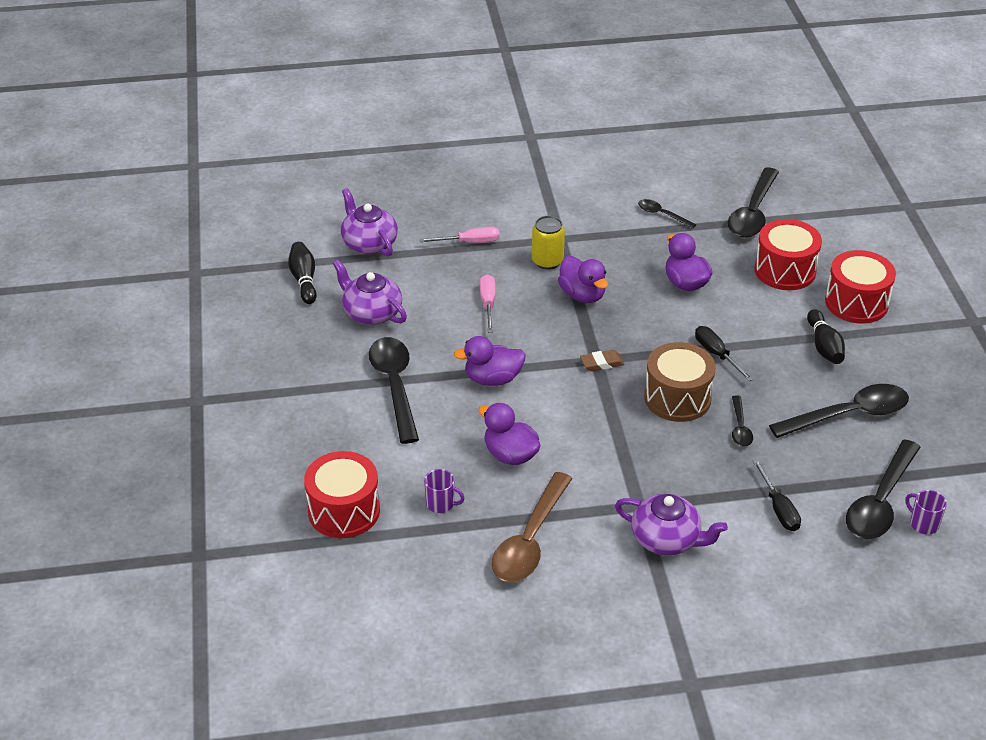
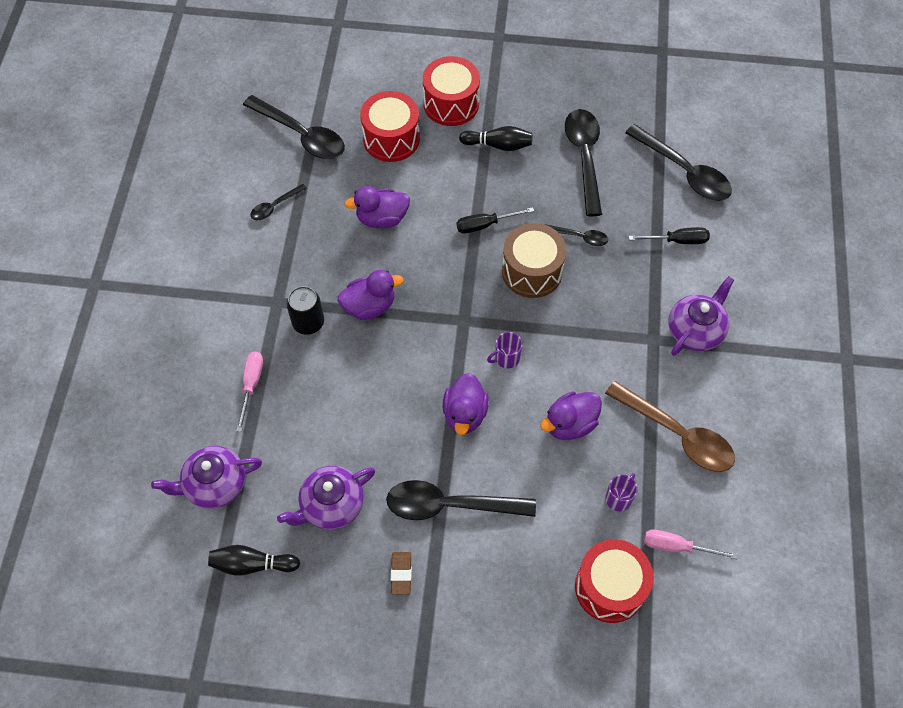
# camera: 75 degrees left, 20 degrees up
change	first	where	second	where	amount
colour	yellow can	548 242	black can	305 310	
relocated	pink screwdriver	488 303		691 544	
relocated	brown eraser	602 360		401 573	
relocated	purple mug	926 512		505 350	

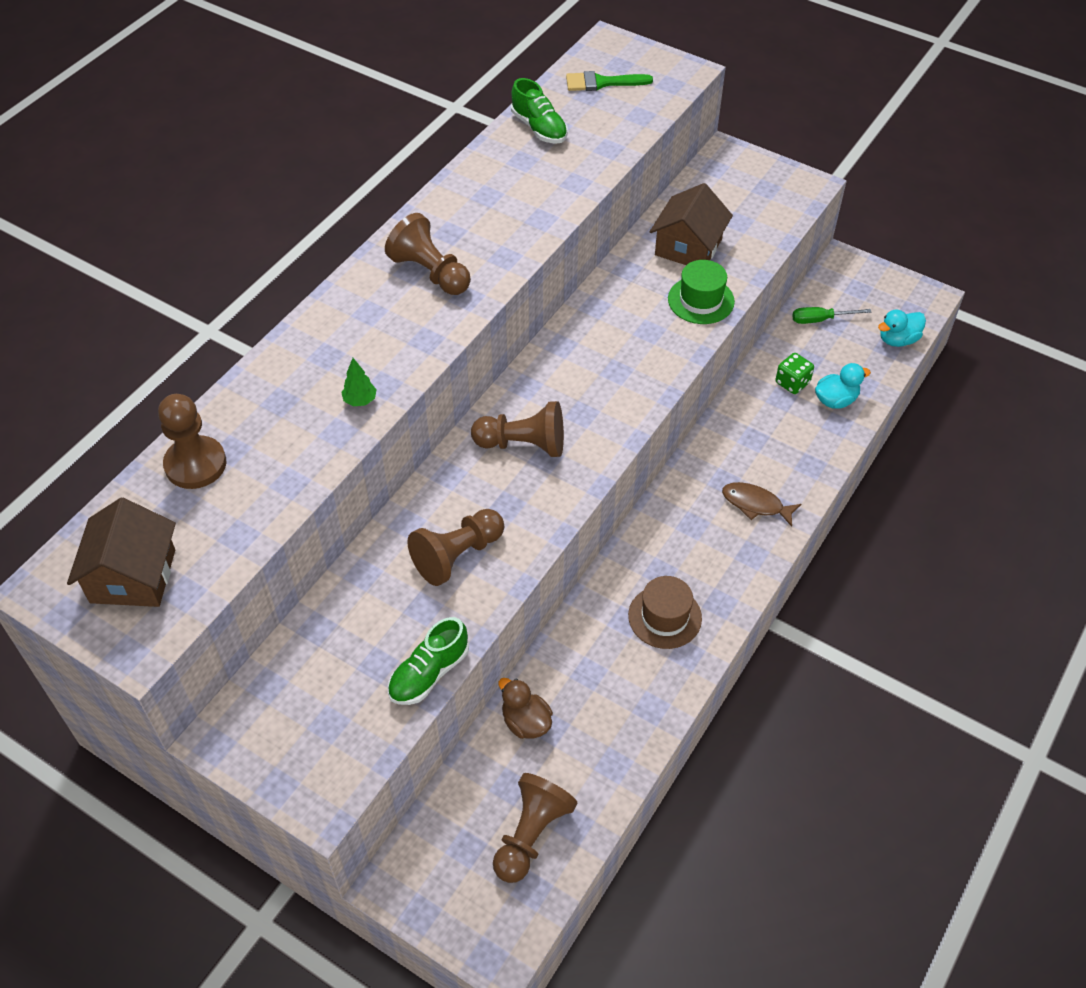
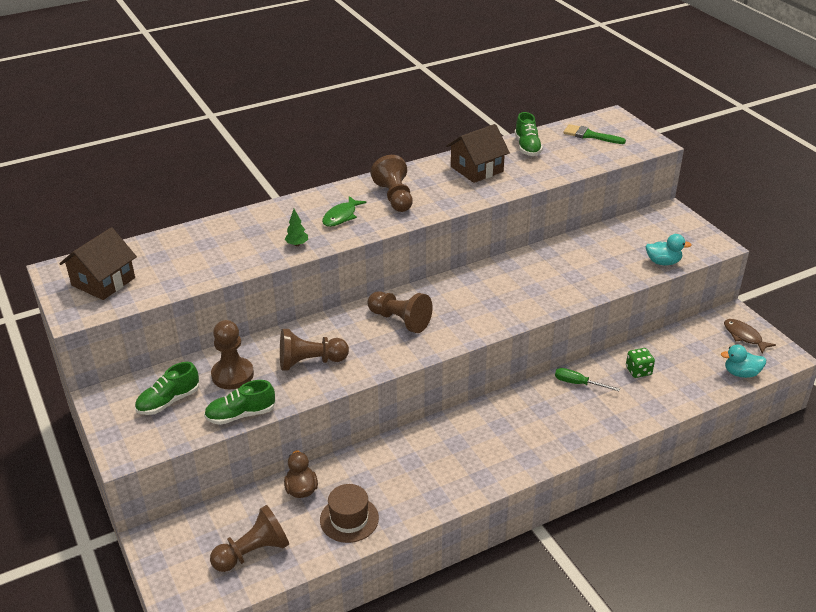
# camera: 30 degrees right, 15 degrees down
change	first	where	second	where	amount
relocated	brown house	691 224		478 153	
missing	green hat	701 292			
relocated	green screwdriver	831 315		587 379	
relocated	turquoise duck	843 386		668 249	
relocated	brown pawn	192 441		232 354	
relocated	brown fish	761 504		750 336	
relocated	brown hat	665 612		349 513	
appeared			green fish	344 211	
appeared			green shoe	167 388	

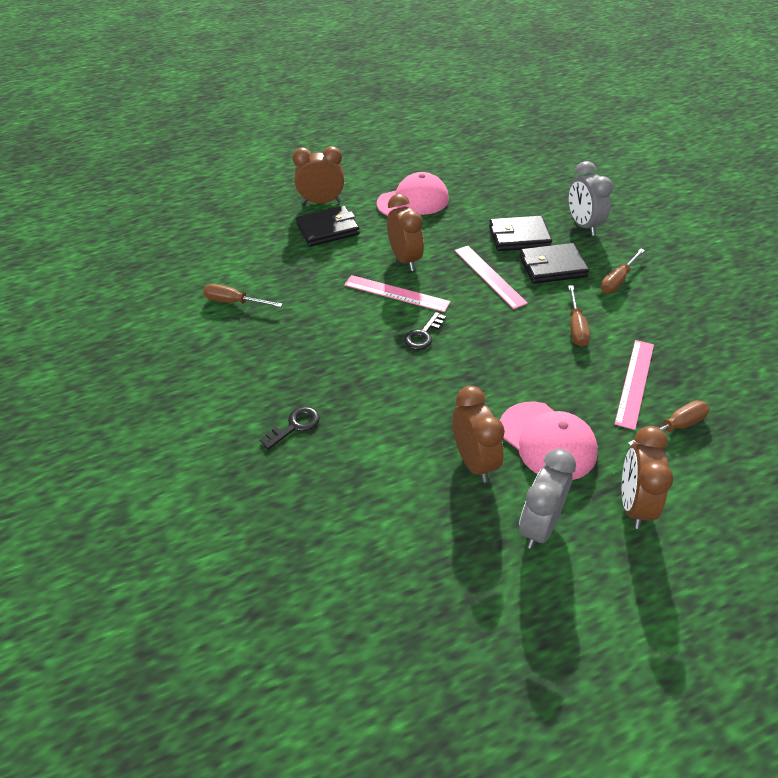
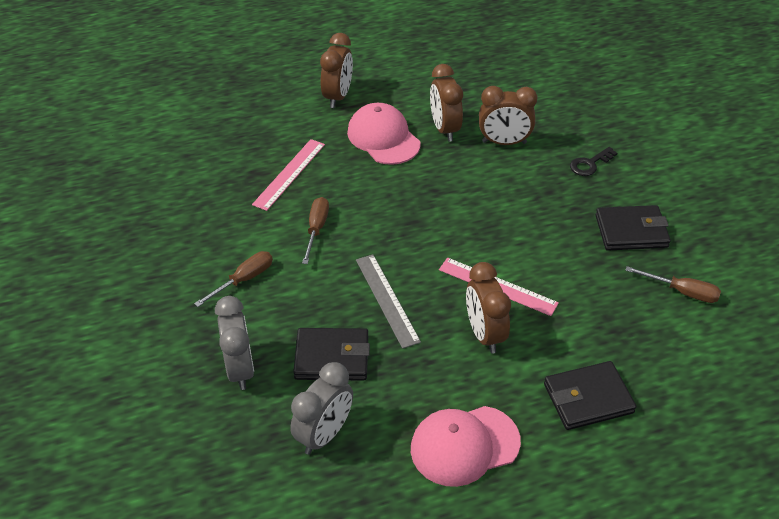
# camera: 175 degrees left, 0 degrees up
change	first	where	second	where	amount
relocated	brown clock	318 175		508 115	
relocated	black wallet	554 263		633 228	
colour	pink ruler	491 277	grey ruler	388 302	
missing	black key	425 331			
missing	brown screwdriver	669 423			
relocated	grey clock	547 499		321 408	

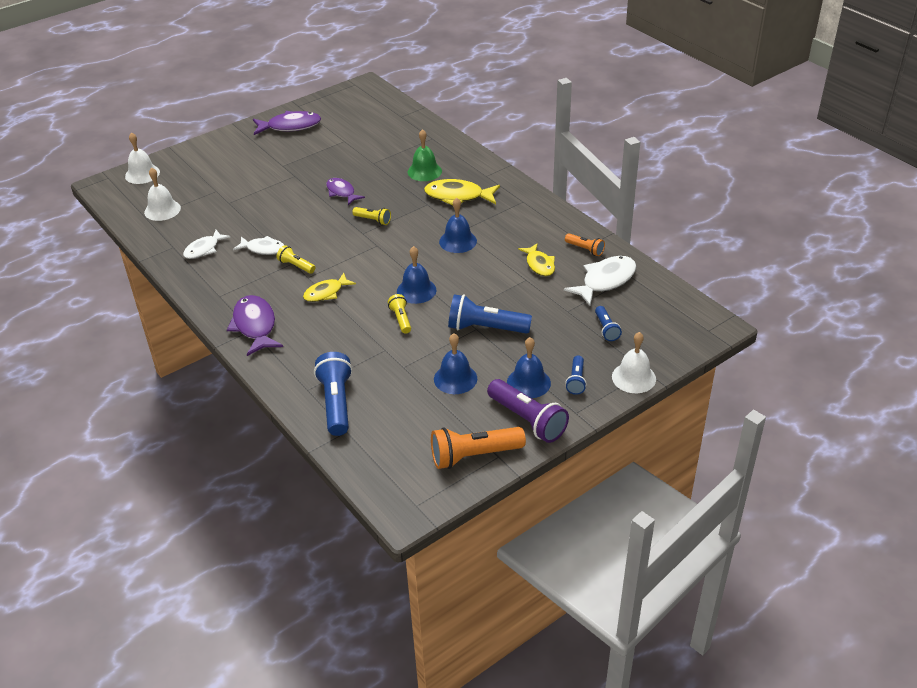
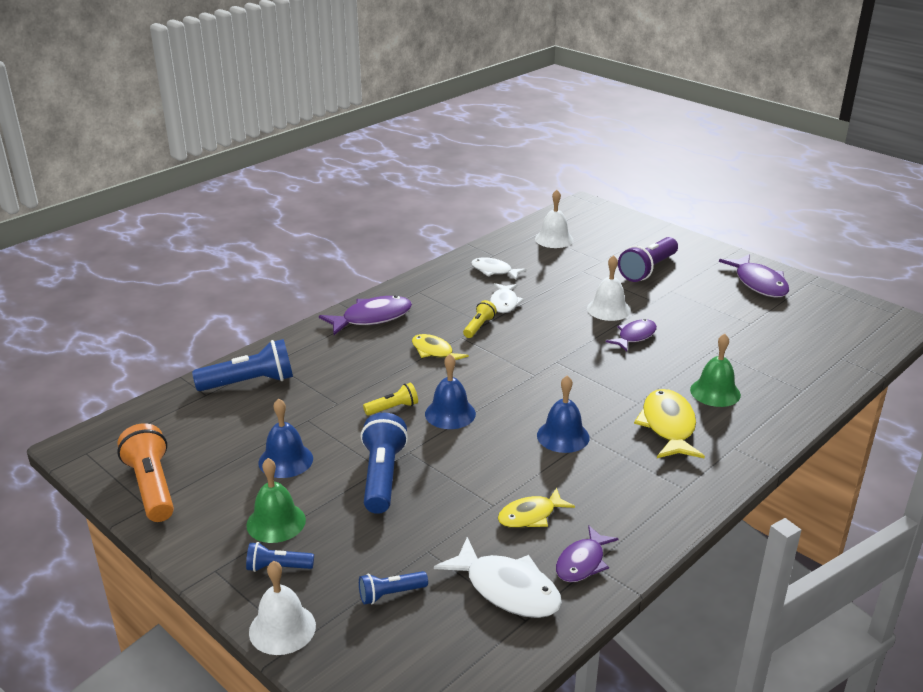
# camera: 80 degrees right, 10 degrees down
change	first	where	second	where	amount
relocated	white bell	142 158		609 288	
missing	yellow flashlight	371 216			
exchanged	orange flashlight	585 244	purple fish	587 553	
colour	blue bell	529 367	green bell	276 500	
relocated	purple flashlight	528 411		648 259	

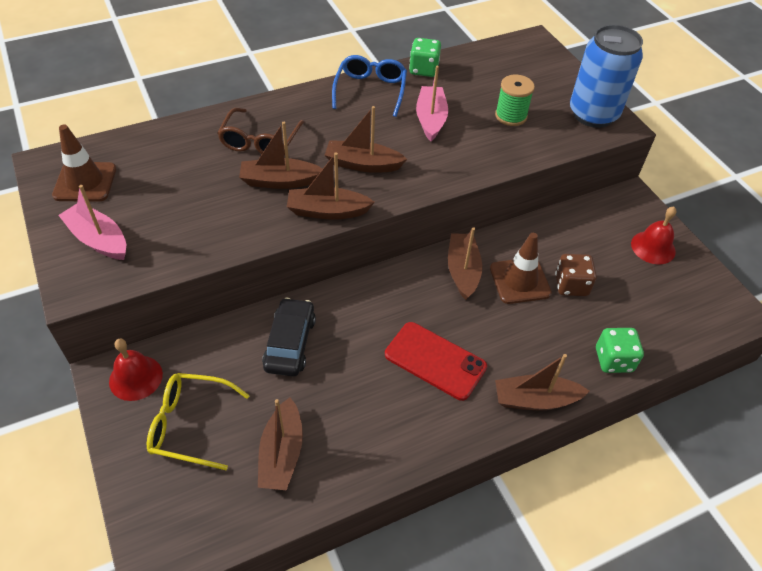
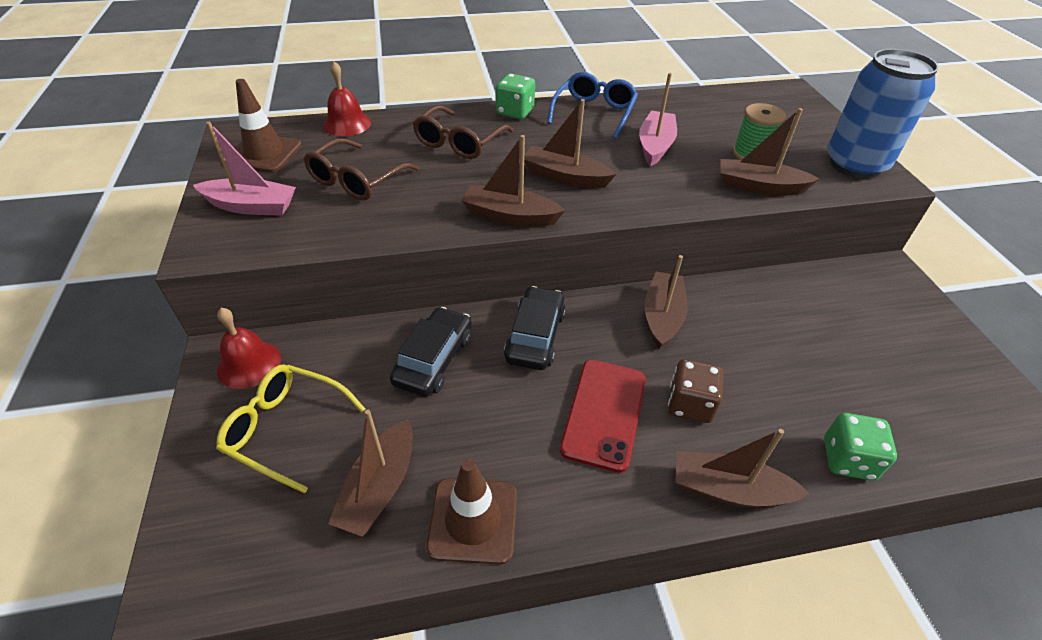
# camera: 15 degrees right, 5 degrees down
change	first	where	second	where	amount
relocated	green dice	425 57		515 96	
relocated	brown boat	280 155		769 152	
spun	pink boat	92 222		244 168	135 degrees clockwise
relocated	red bell	654 235		347 98	
relocated	brown traffic cone	521 268		471 512	
relocated	brown dice	576 275		696 391	
spun	red phone	436 361		603 416	60 degrees clockwise
appeared			brown glasses	361 169	
appeared			black car	535 328	

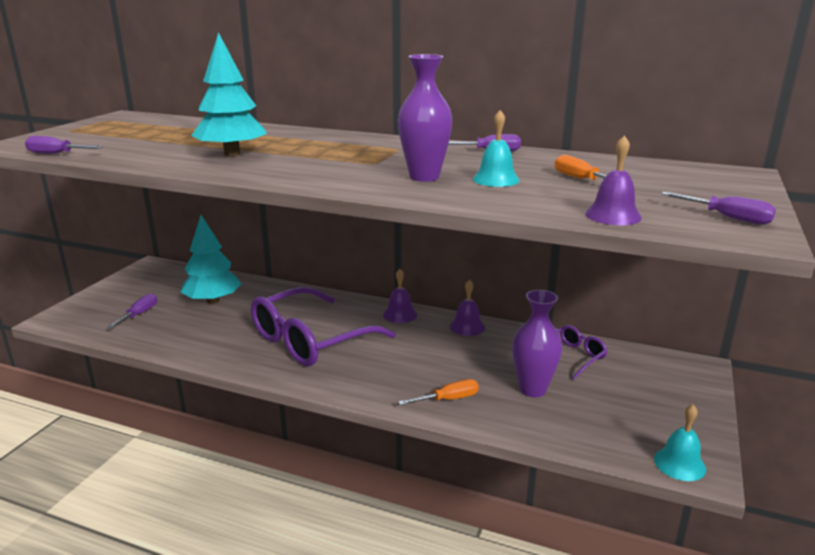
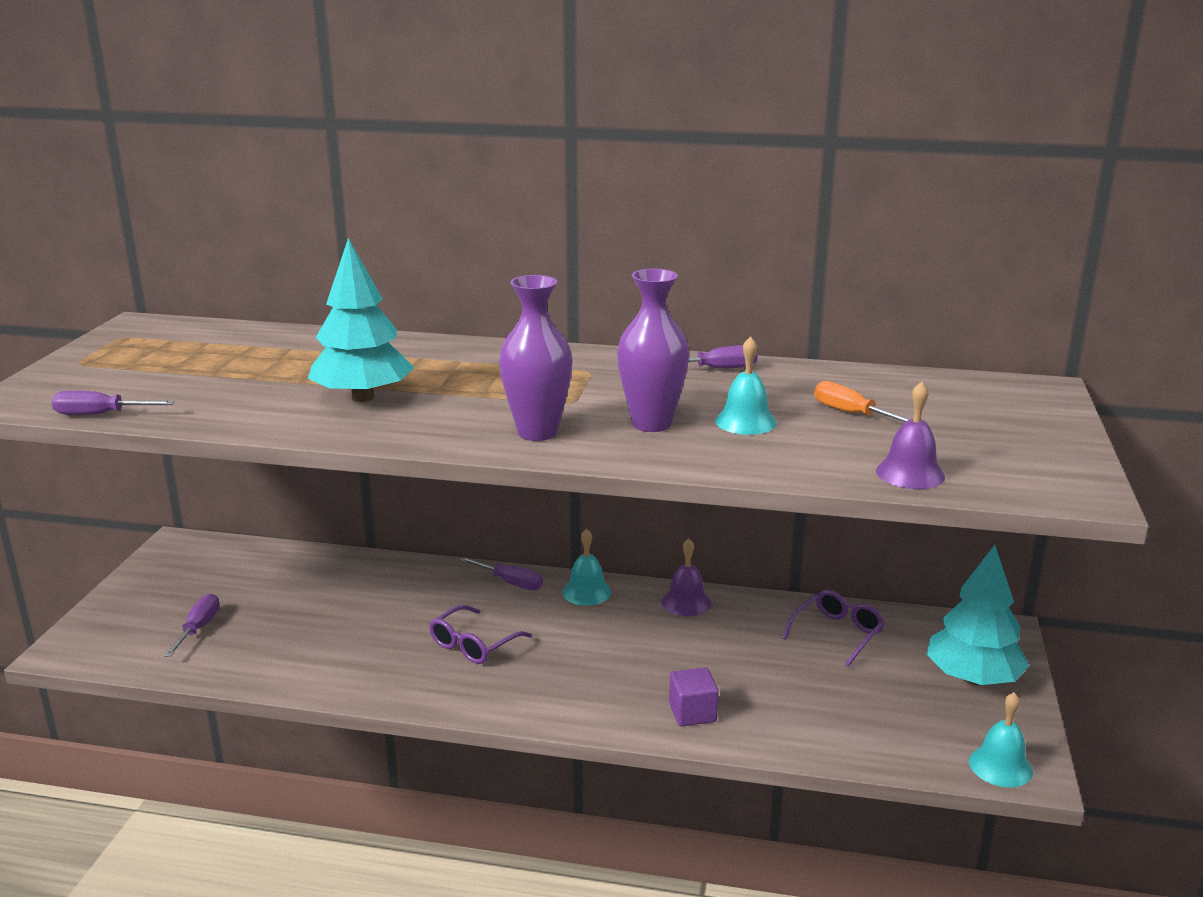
# camera: 10 degrees left, 0 degrees up
change	first	where	second	where	amount
relocated	purple screwdriver	718 208		501 573	
relocated	turquoise tree	211 259		977 615	
colour	purple bell	400 296	turquoise bell	586 567	
size	purple glasses	323 326		480 634	x0.48
relocated	purple vase	537 343		536 358	
exchanged	orange screwdriver	438 392	purple cube	694 696	

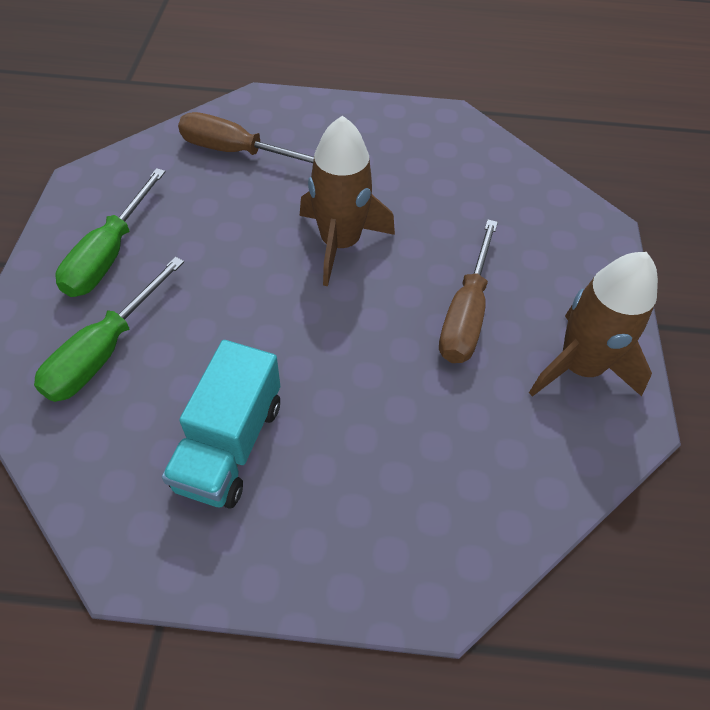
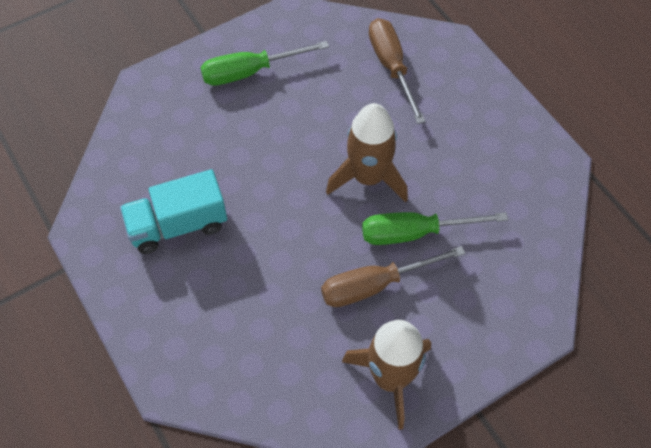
# camera: 55 degrees right, 5 degrees up
change	first	where	second	where	amount
relocated	green screwdriver	109 329		435 228	

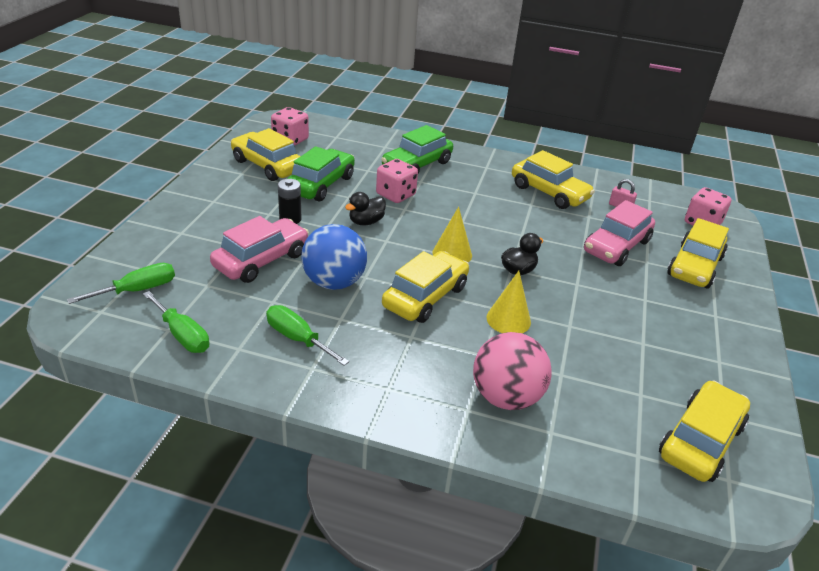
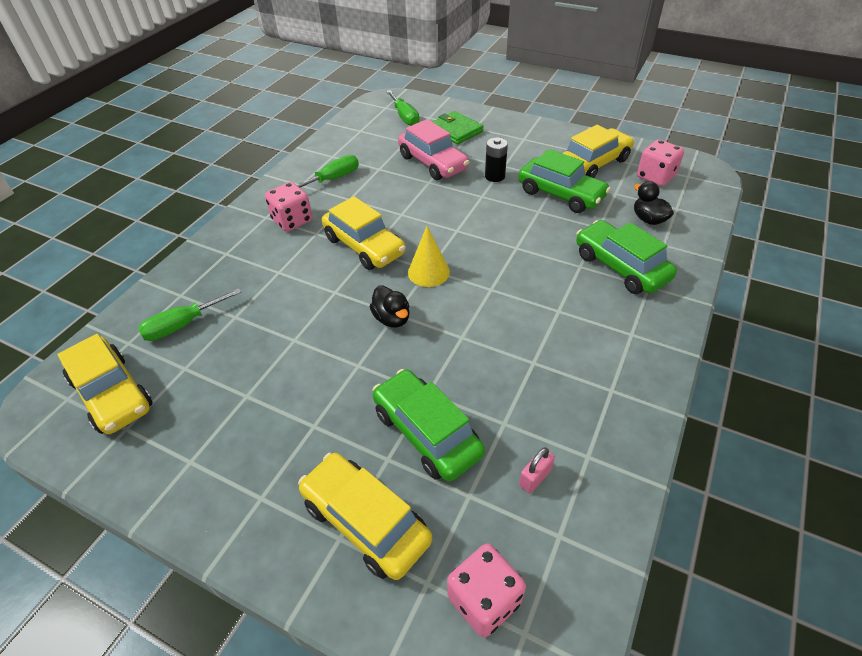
# camera: 105 degrees right, 10 degrees up
change	first	where	second	where	amount
missing	yellow car	553 179			
relocated	pink dice	397 181		289 207	
relocated	black duck	365 208		654 203	
colour	pink car	619 233	green car	428 425	
missing	blue ball	334 257			
missing	yellow cone	508 302			
relocated	green screwdriver	176 322		189 314	
missing	pink ball	512 371			
appeared			green wallet	457 127	

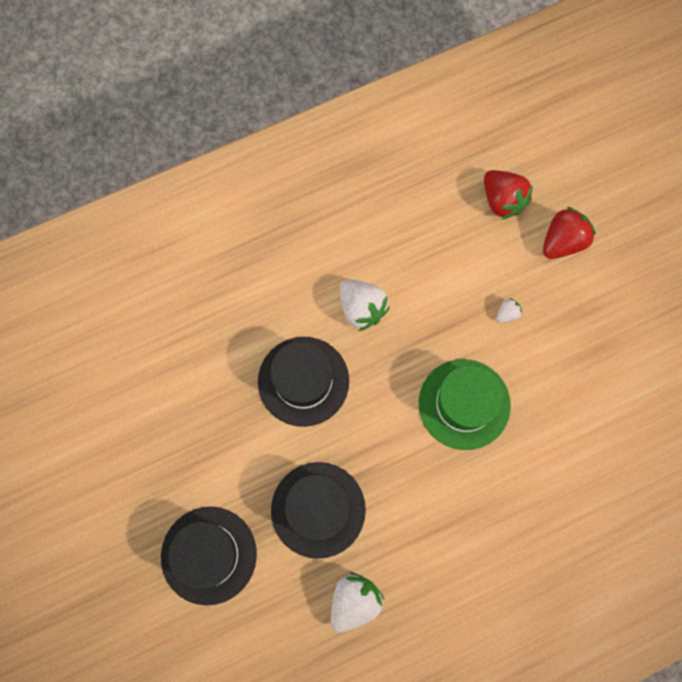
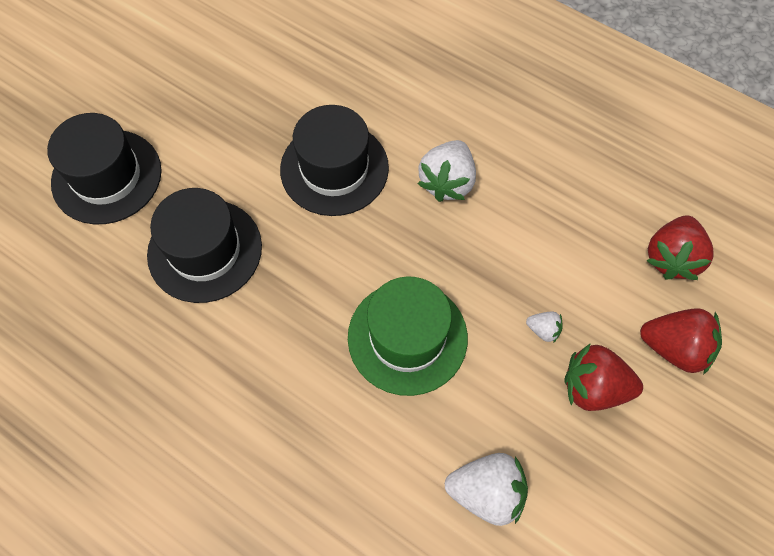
# camera: 60 degrees right, 10 degrees down
change	first	where	second	where	amount
relocated	white strawberry	357 602		486 489	
appeared			red strawberry	603 377	

